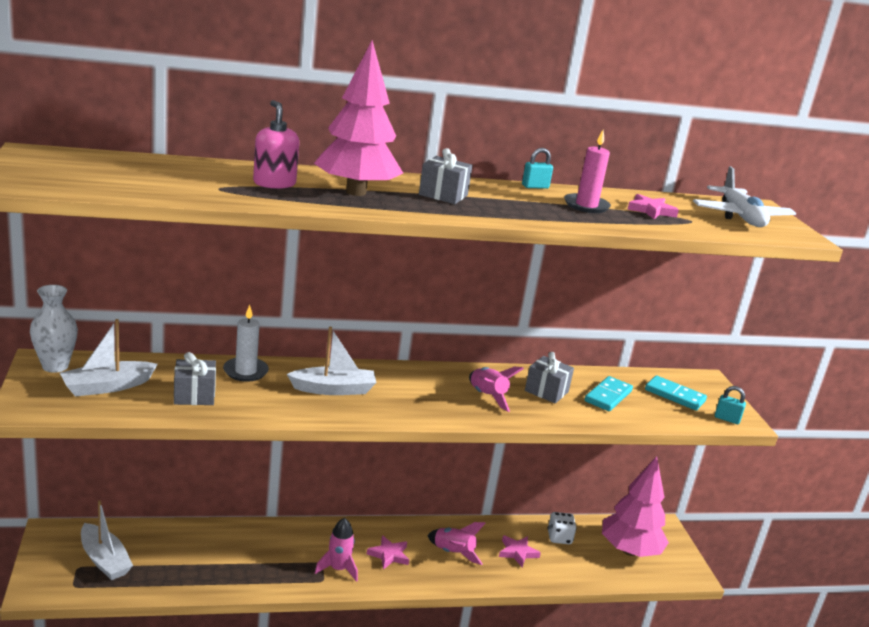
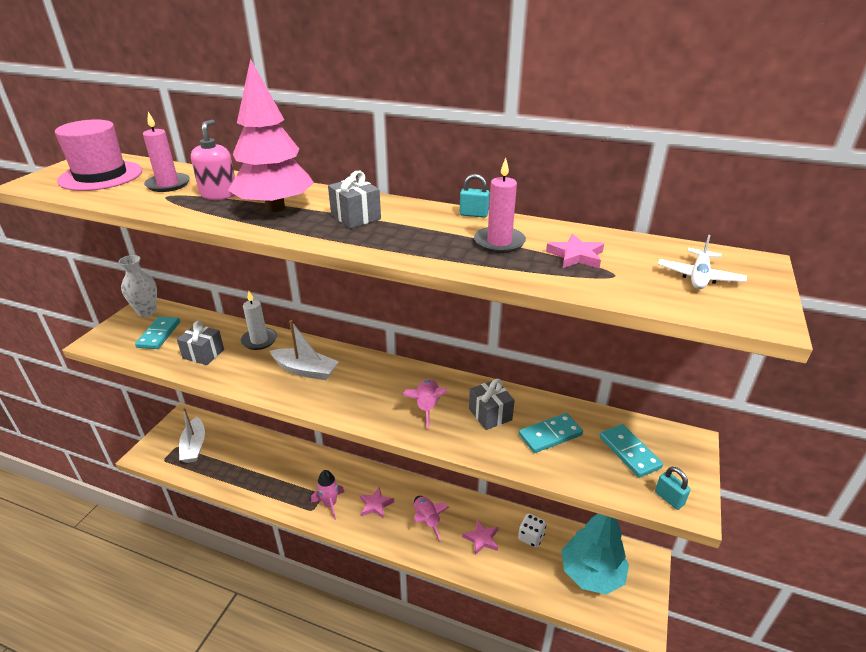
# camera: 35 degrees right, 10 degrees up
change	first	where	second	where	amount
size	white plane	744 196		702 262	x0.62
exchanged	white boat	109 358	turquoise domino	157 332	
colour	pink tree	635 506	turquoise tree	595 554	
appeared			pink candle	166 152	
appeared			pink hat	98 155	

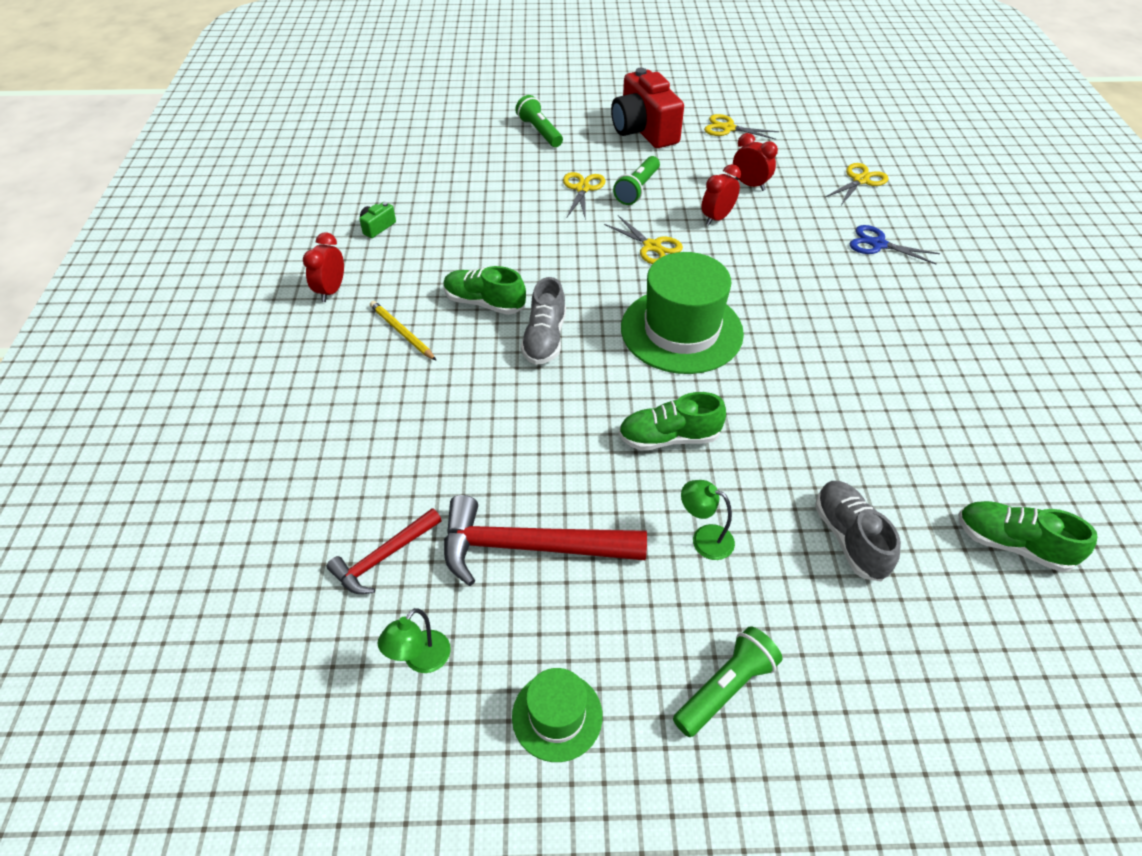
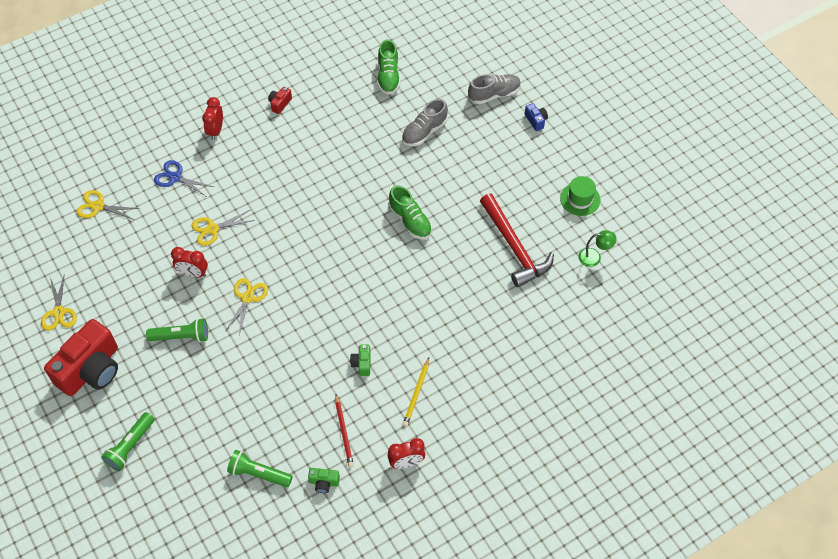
# camera: 120 degrees left, 10 degrees up
change	first	where	second	where	amount
relocated	red clock	755 162		212 118	
relocated	yellow scissors	584 196		223 228	
spun	blue scissors	895 245		184 178	120 degrees clockwise
missing	green hat	682 313			
exchanged	green shoe	484 290	green camera	360 360	
relocated	grey shoe	543 321		494 89	
missing	green lamp	708 520			
missing	red hammer	384 551			
relocated	green flashlight	727 681		260 469	
appeared			red camera	280 100	
appeared			blue camera	536 117	
appeared			red pencil	344 430	

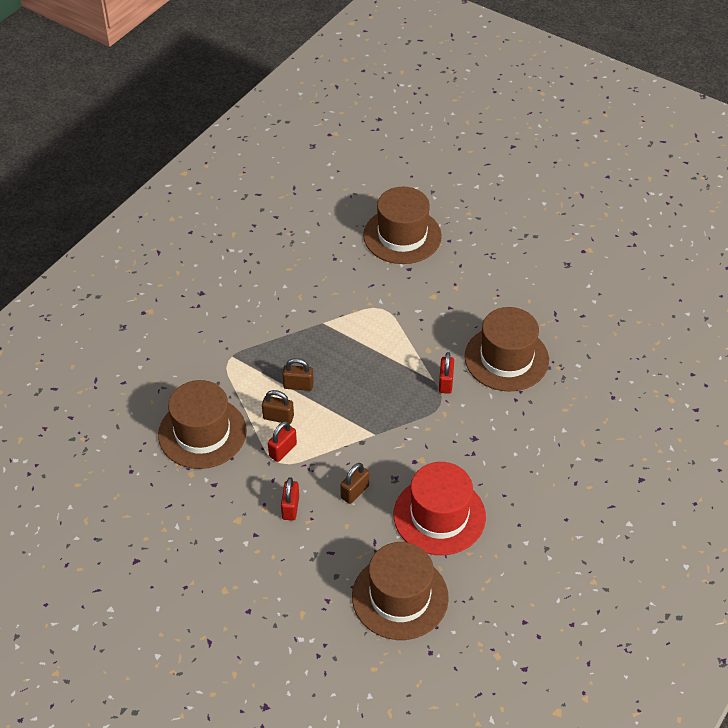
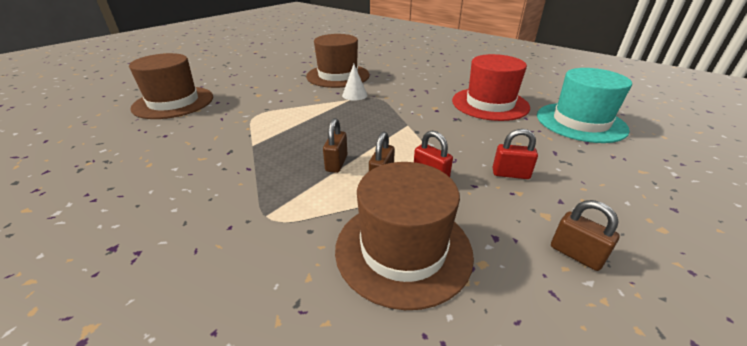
# camera: 85 degrees left, 15 degrees down
change	first	where	second	where	amount
exchanged	red padlock	446 373	white cone	355 82	
relocated	brown padlock	354 483		585 235	
colour	brown hat	400 591	turquoise hat	584 105	

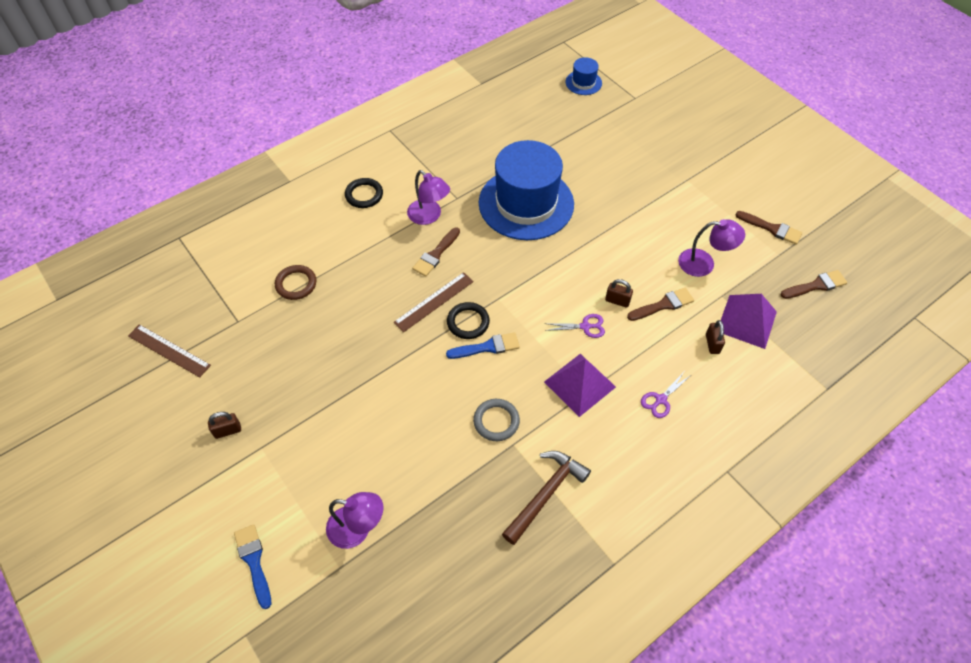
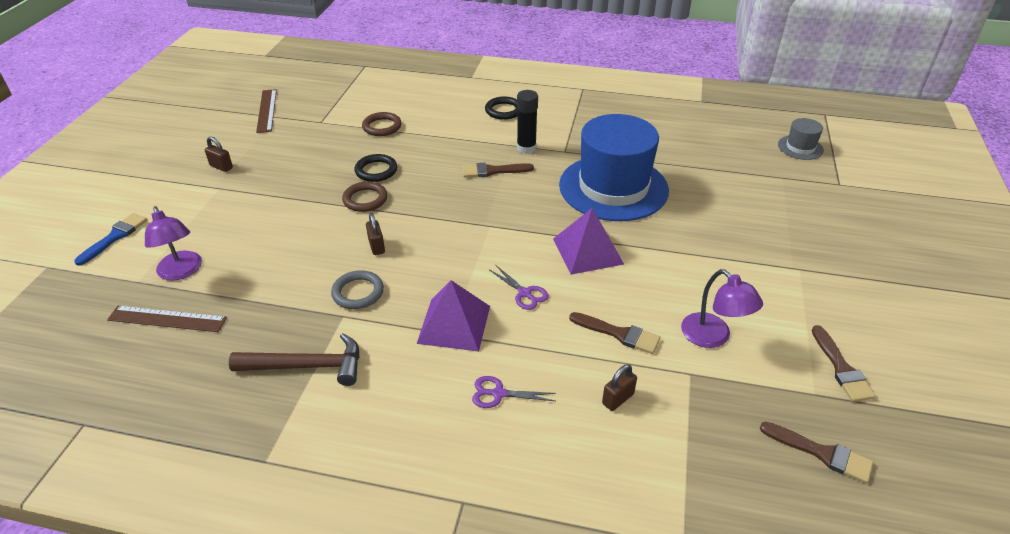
# camera: 50 degrees right, 15 degrees down
change	first	where	second	where	amount
colour	blue hat	583 76	grey hat	801 139	
exchanged	purple lamp	428 197	black glue stick	527 122	
relocated	brown ruler	434 302		167 319	
relocated	brown padlock	619 293		375 234	
relocated	purple pyramid	749 321		588 241	
relocated	black ring	468 320		376 168	
missing	blue brush	483 345			
appeared			brown ring	364 197	

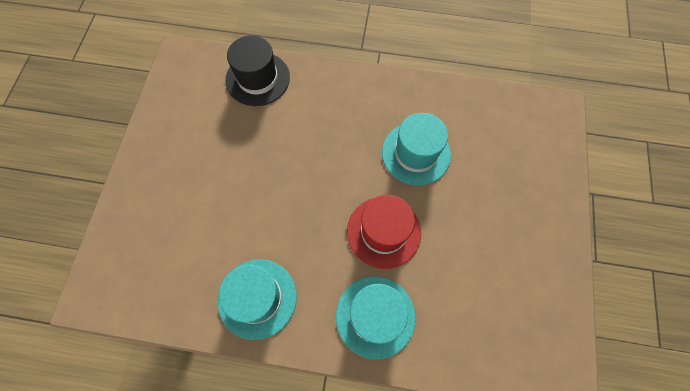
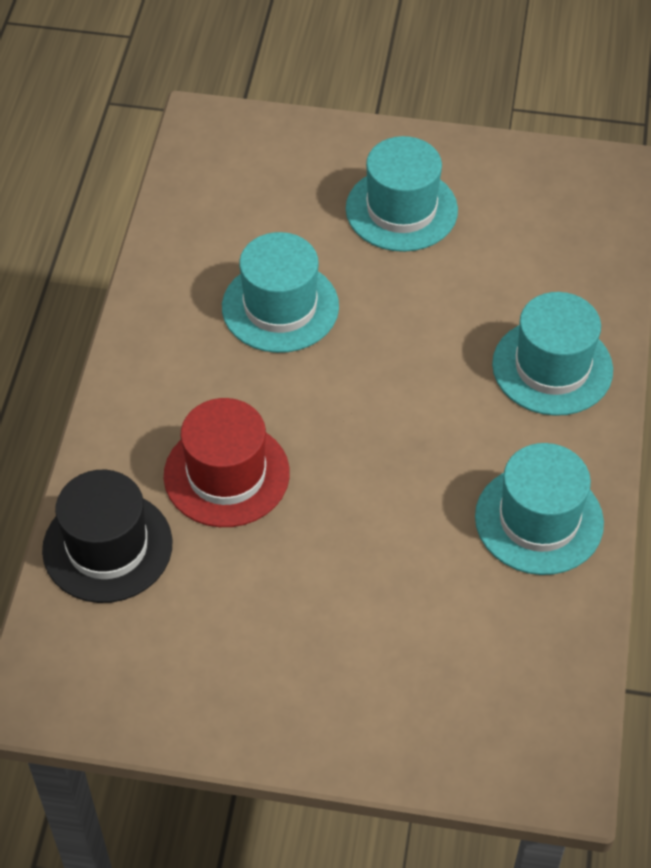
# camera: 90 degrees left, 15 degrees down
change	first	where	second	where	amount
relocated	red hat	384 232		227 462	
appeared			turquoise hat	402 194	

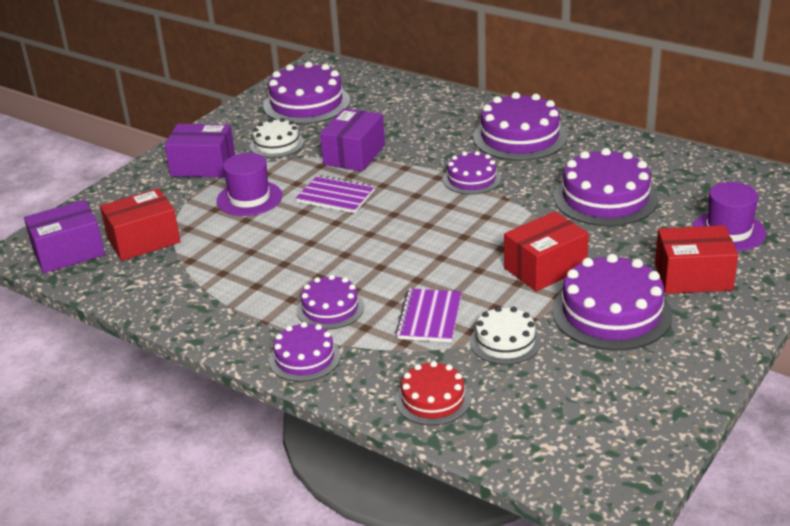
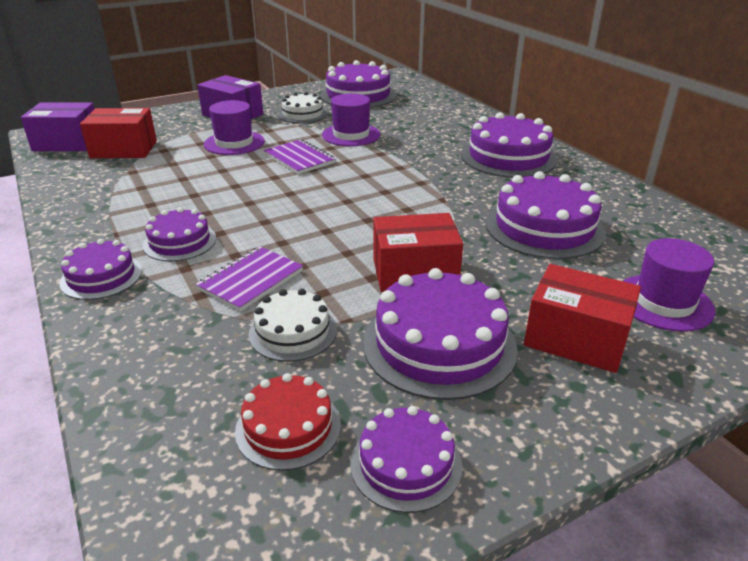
# camera: 25 degrees right, 0 degrees up
change	first	where	second	where	amount
exchanged	purple box	352 139	purple hat	351 119	
relocated	purple cake	472 172		406 459	
relocated	red cake	433 393		288 422	

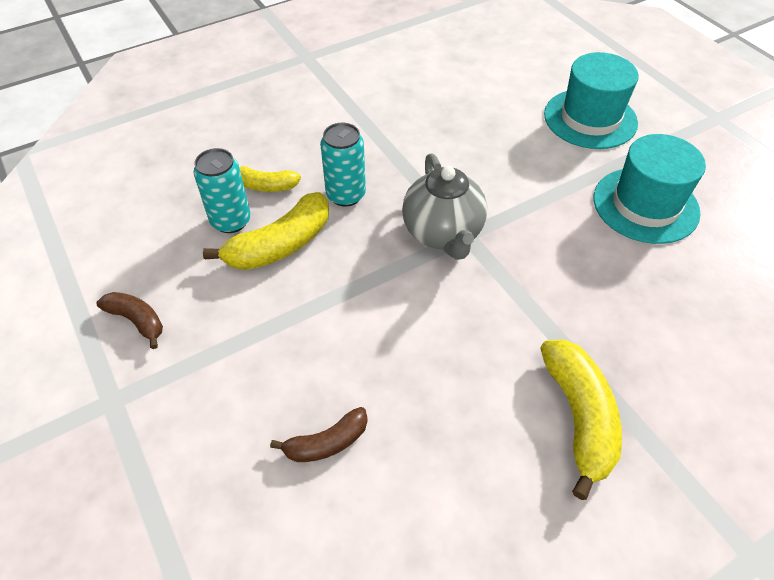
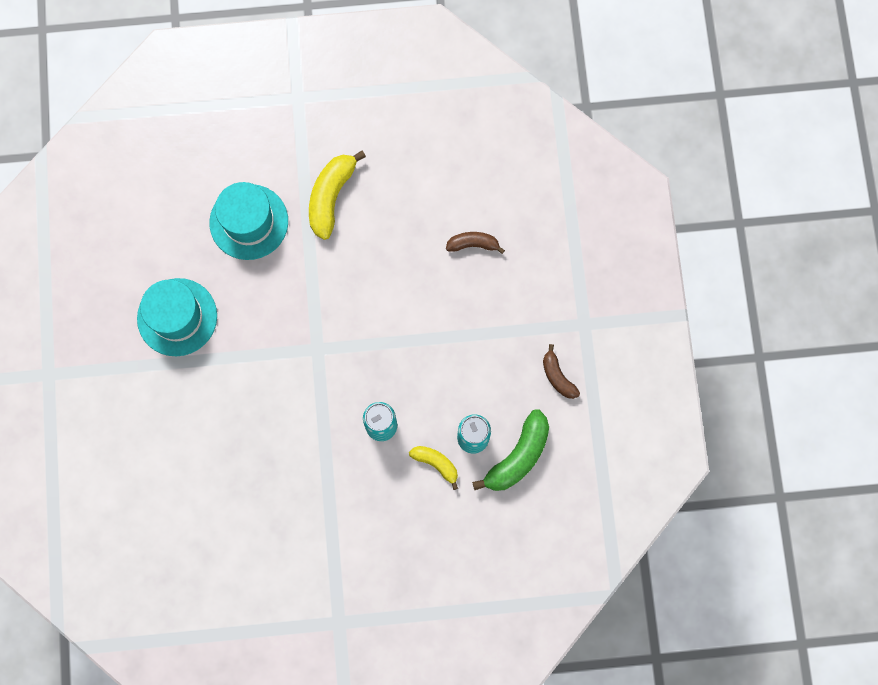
# camera: 155 degrees left, 25 degrees up
change	first	where	second	where	amount
relocated	turquoise hat	591 100		248 221	
missing	grey teapot	444 206			
missing	yellow banana	266 231			
appeared			green banana	510 450	

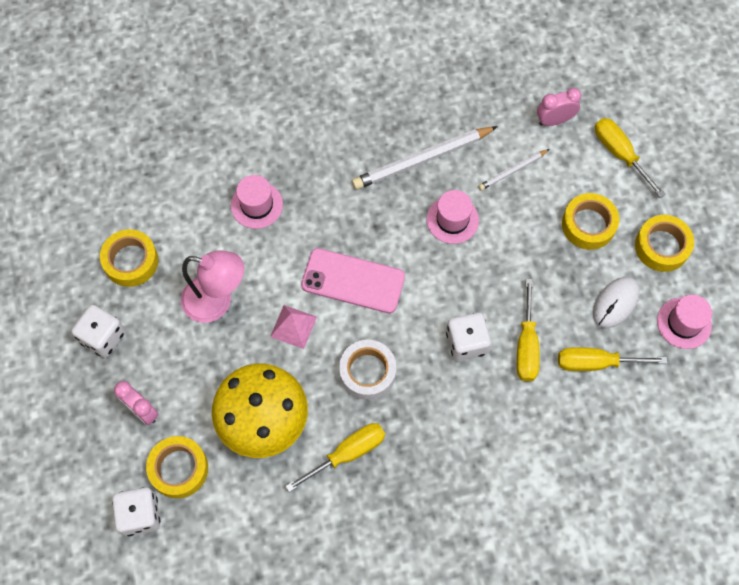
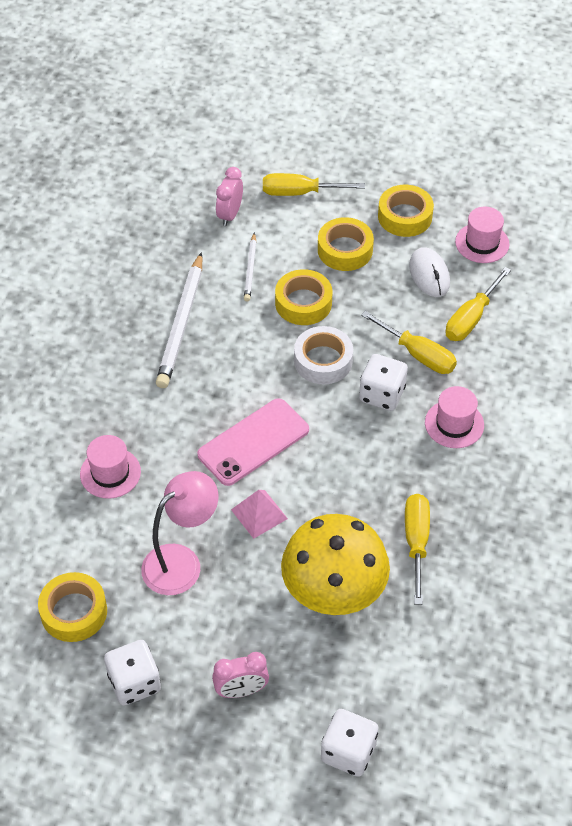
# camera: 55 degrees left, 15 degrees down
change	first	where	second	where	amount
relocated	pink hat	453 217		454 417	
relocated	white tape	367 370		323 355	
relocated	yellow tape	177 467		303 297	

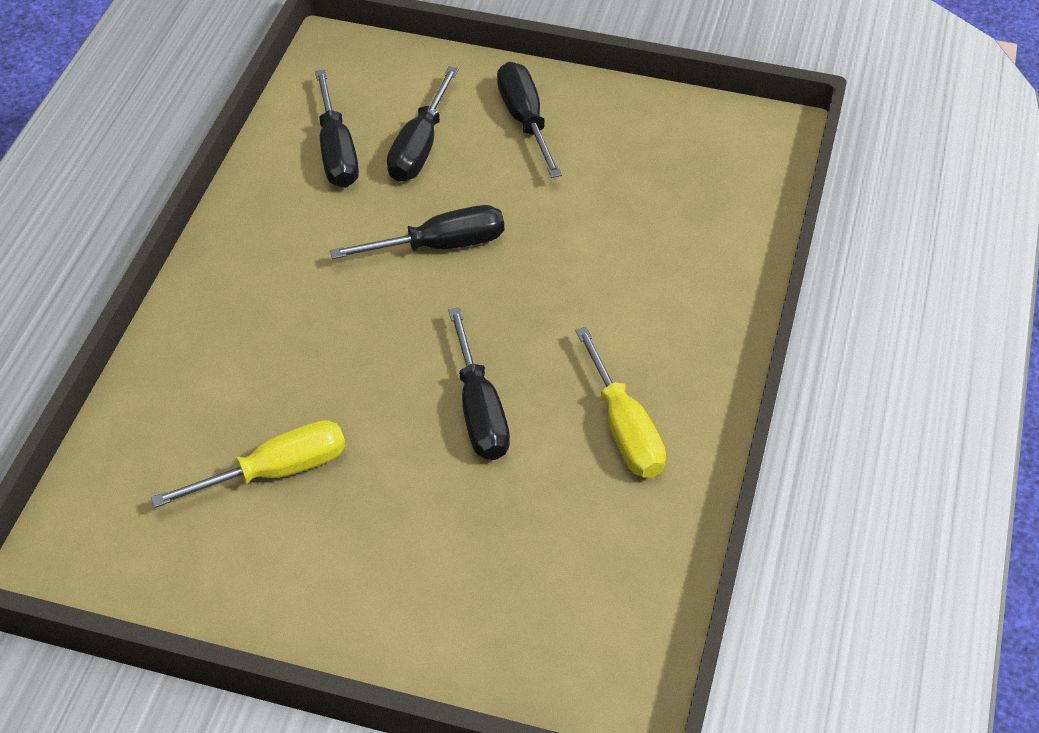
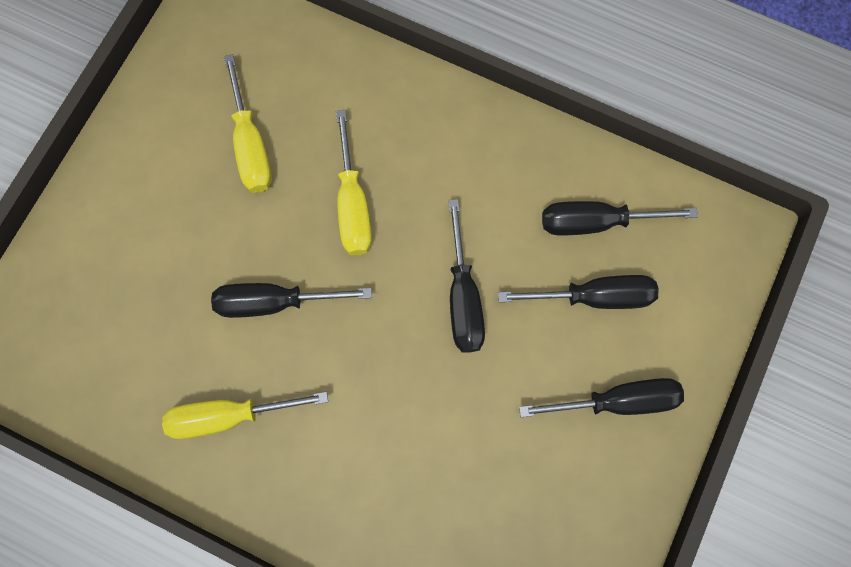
# camera: 100 degrees right, 25 degrees up
change	first	where	second	where	amount
spun	black screwdriver	423 124		578 292	150 degrees clockwise
appeared			yellow screwdriver	354 182	

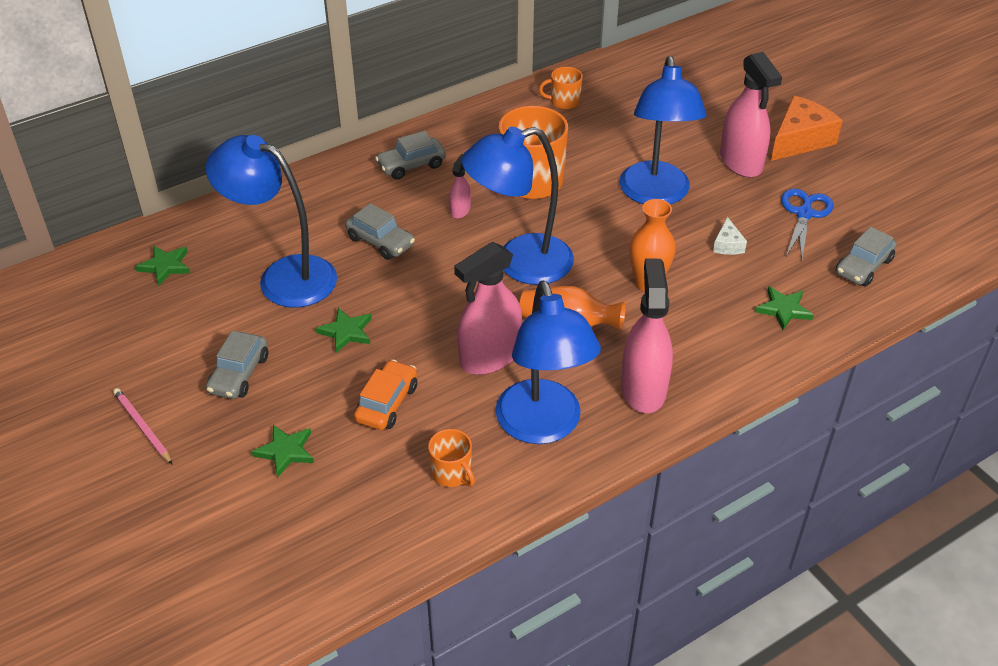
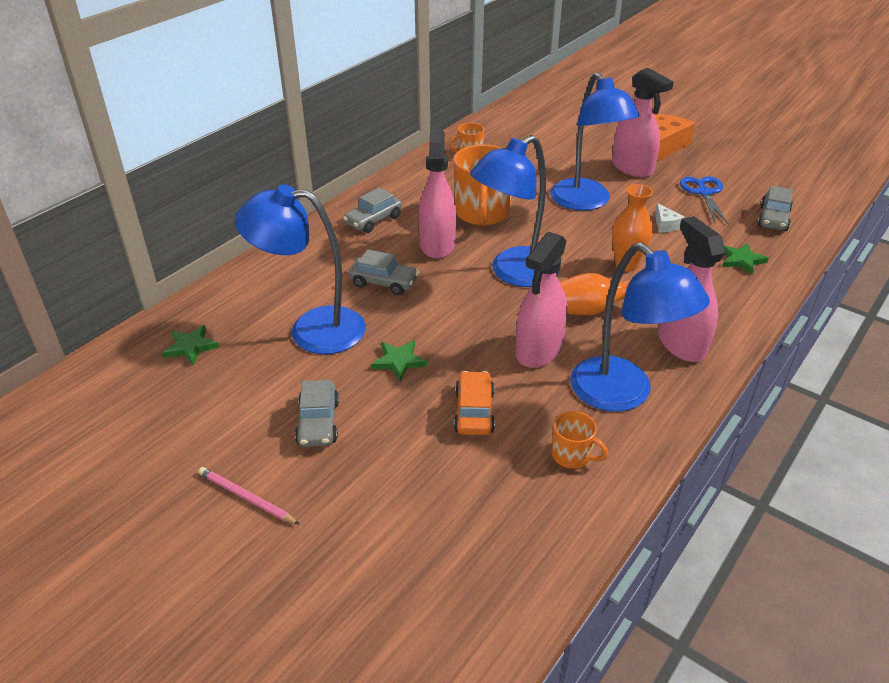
# camera: 20 degrees left, 5 degrees down
change	first	where	second	where	amount
size	pink spray bottle	460 186		437 194	x2.09
missing	green star	282 451			

